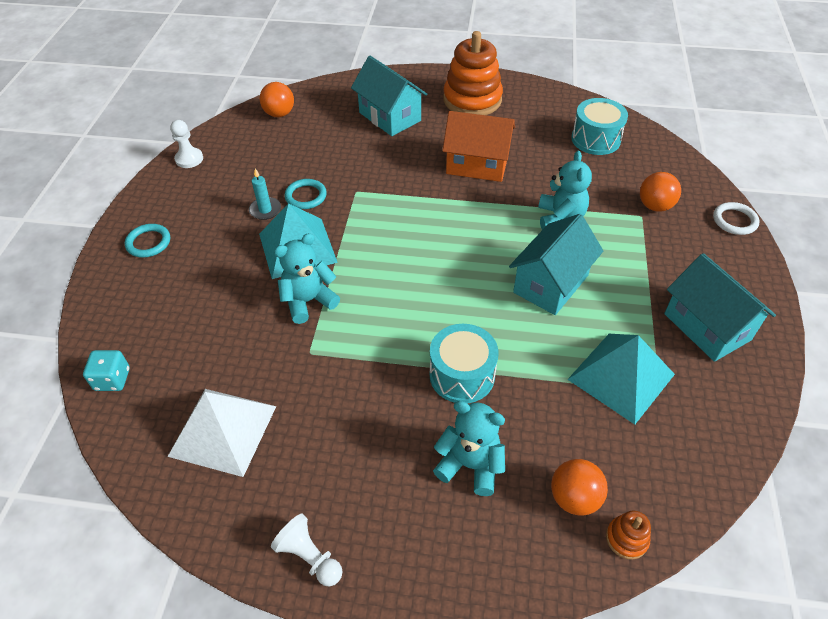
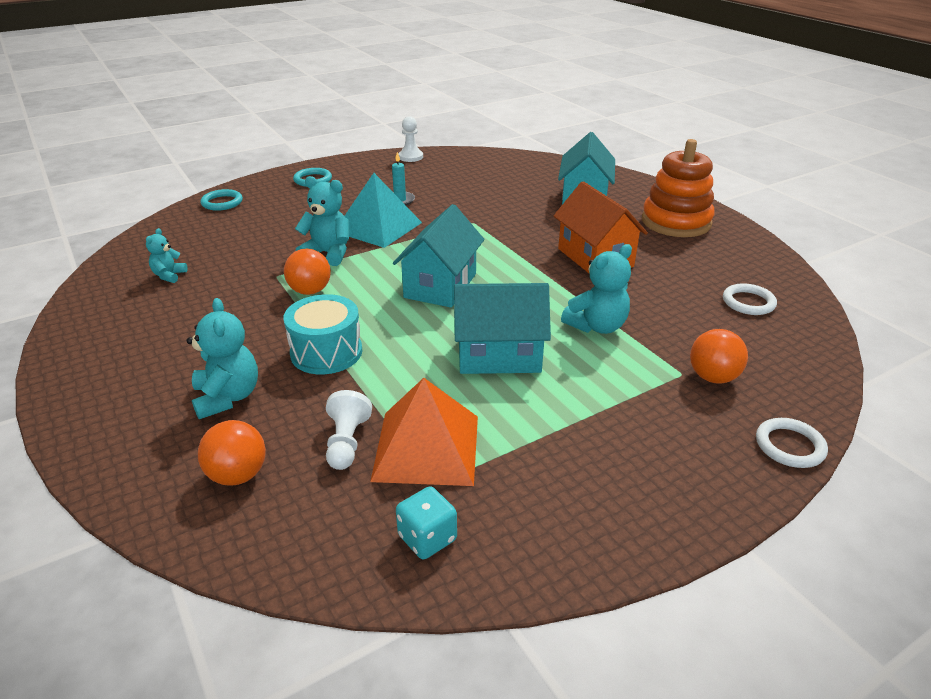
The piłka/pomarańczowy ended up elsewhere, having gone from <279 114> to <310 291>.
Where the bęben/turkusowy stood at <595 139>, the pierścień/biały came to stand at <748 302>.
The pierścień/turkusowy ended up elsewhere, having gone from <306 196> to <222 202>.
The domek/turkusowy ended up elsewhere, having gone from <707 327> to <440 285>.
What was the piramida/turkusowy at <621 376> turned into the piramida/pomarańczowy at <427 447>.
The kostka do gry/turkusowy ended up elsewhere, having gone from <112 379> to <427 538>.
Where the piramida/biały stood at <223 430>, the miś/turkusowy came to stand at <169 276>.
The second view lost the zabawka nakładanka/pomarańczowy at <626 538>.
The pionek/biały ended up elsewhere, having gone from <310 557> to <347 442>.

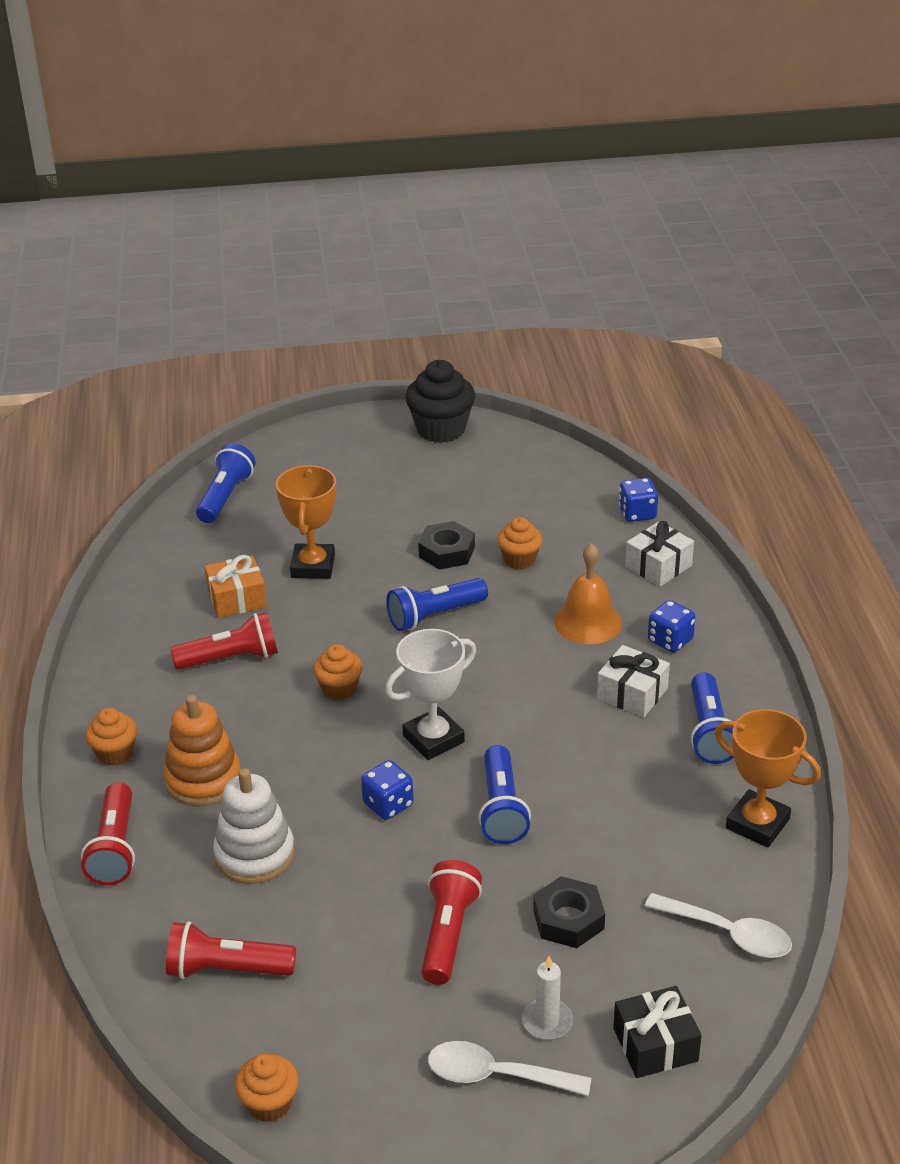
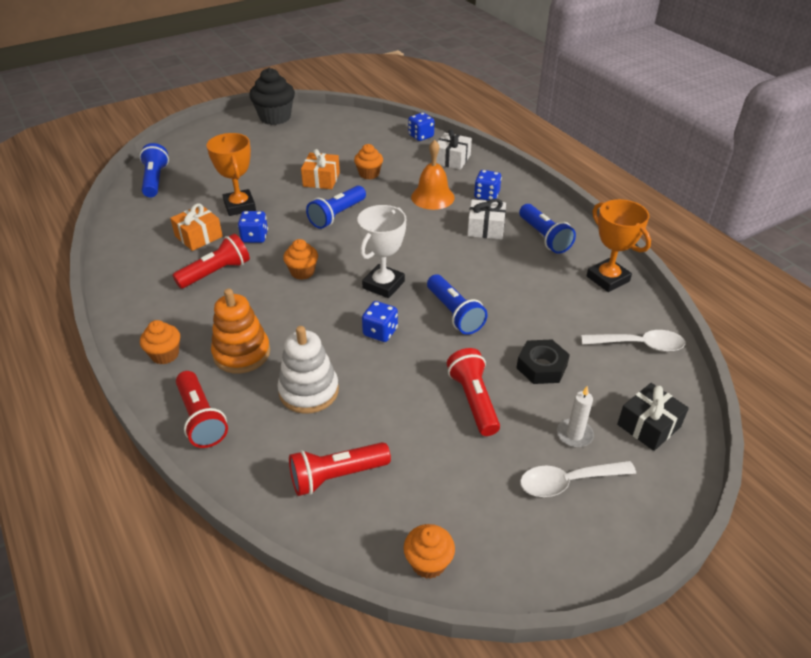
Where the nakrętka/czarny stood at <446 552>, the prezent/pomarańczowy came to stand at <321 179>.
The puchar/pomarańczowy at <757 824> ended up facing another way, 45 degrees clockwise from before.
The second view gained the kostka do gry/niebieski at <255 237>.

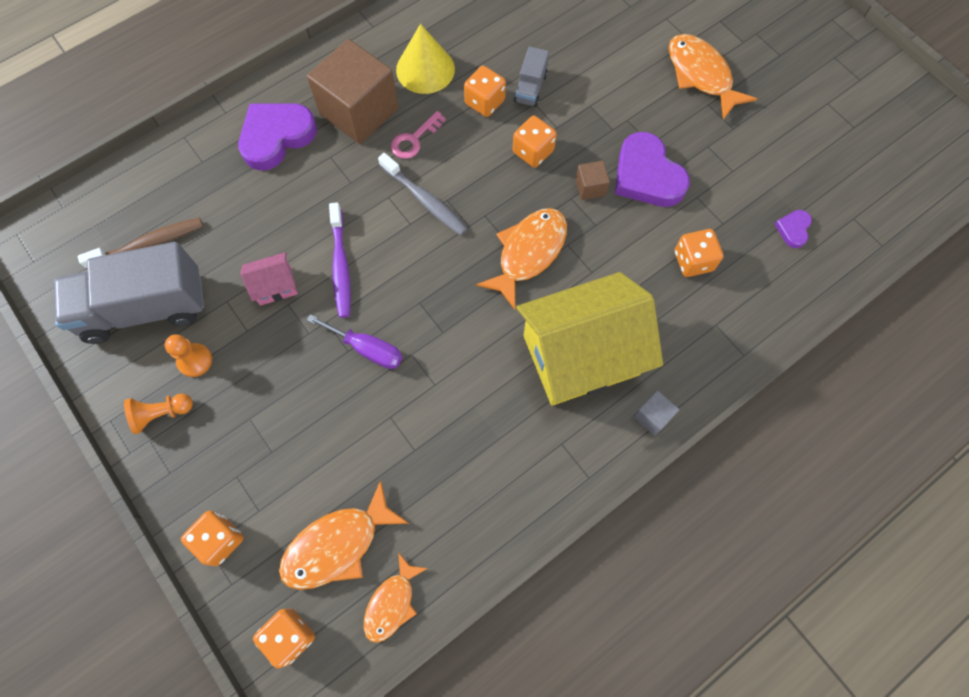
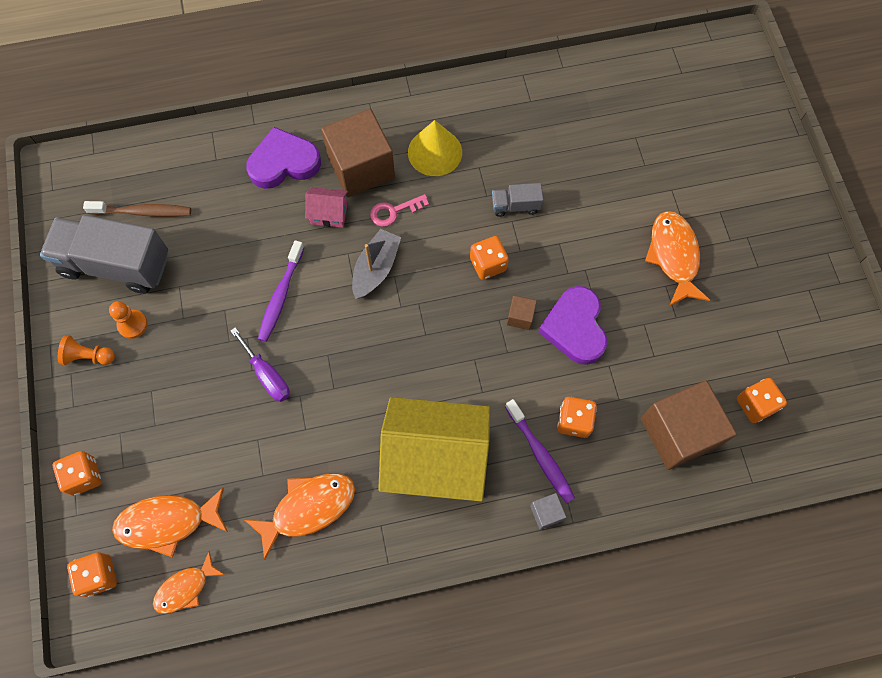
The ciężarówka/szary at <530 88> ended up facing another way, 45 degrees clockwise from before.
The kostka do gry/pomarańczowy ended up elsewhere, having gone from <484 102> to <755 404>.
Where the szczoteczka do zębów/szary stood at <425 200>, the łódka/szary came to stand at <376 268>.
The ryba/pomarańczowy ended up elsewhere, having gone from <528 253> to <308 508>.
Where the serce/fioletowy stood at <793 229>, the sześcian/brązowy came to stand at <678 432>.
The domek/różowy ended up elsewhere, having gone from <275 286> to <329 214>.
The sześcian/szary ended up elsewhere, having gone from <652 416> to <546 513>.
The second view gained the szczoteczka do zębów/fioletowy at <540 455>.

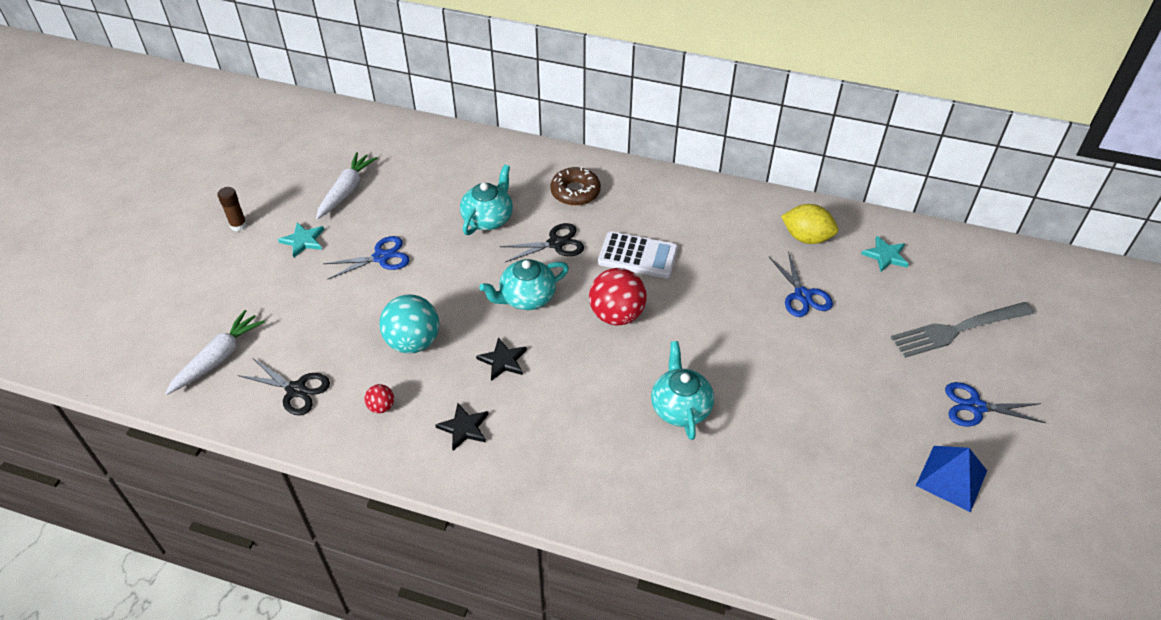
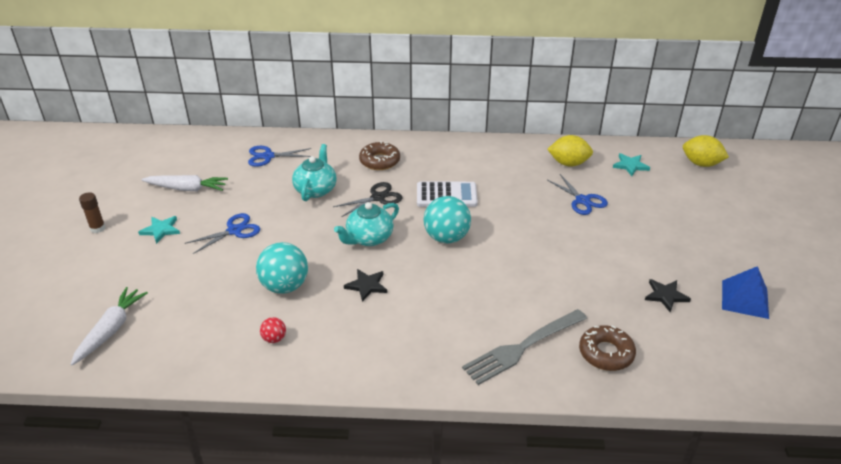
The marchewka/biały at <346 191> ended up facing another way, 90 degrees clockwise from before.
What was the piłka/czerwony at <616 315> turned into the piłka/turkusowy at <446 237>.
The widelec/szary ended up elsewhere, having gone from <957 330> to <522 347>.
The second view lost the imbryk/turkusowy at <680 407>.
The second view lost the nożyczki/czarny at <296 390>.
The nożyczki/niebieski ended up elsewhere, having gone from <975 407> to <268 156>.
The gwiazda/czarny ended up elsewhere, having gone from <464 428> to <666 296>.
The second view gained the cytryna/żółty at <701 164>.
The second view gained the donut/brązowy at <606 353>.

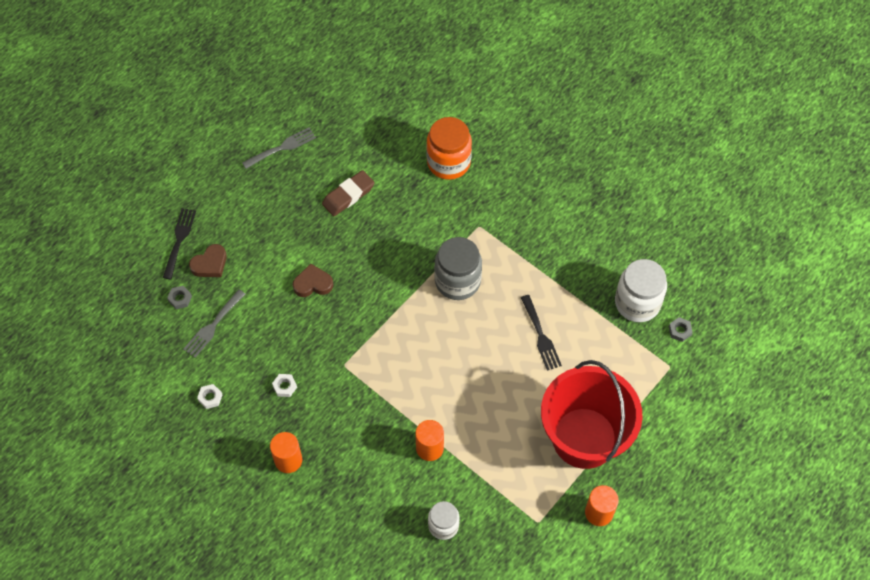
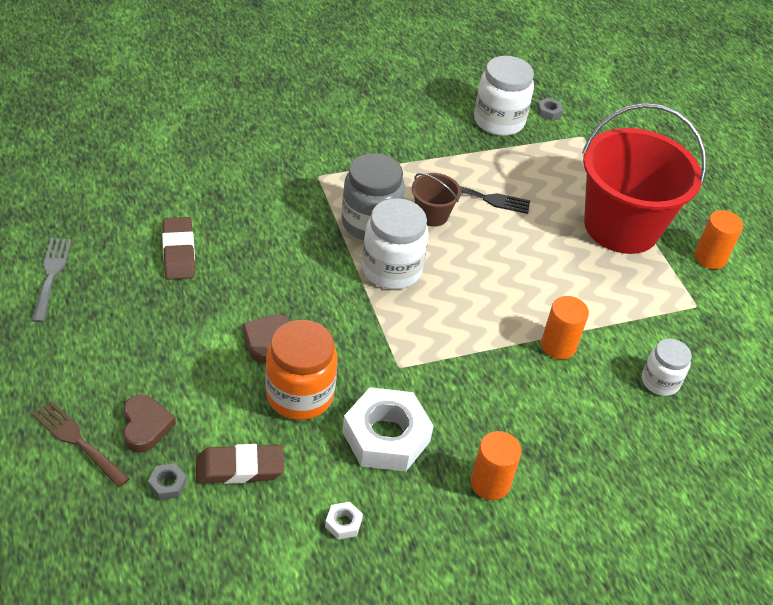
The słoik/pomarańczowy ended up elsewhere, having gone from <448 162> to <299 395>.
What was the widelec/czarny at <179 240> turned into the widelec/brązowy at <77 441>.
Where the widelec/szary stood at <213 326>, the gumka do mazania/brązowy came to stand at <240 468>.
The size of the nakrętka/biały at <285 386> changed by a factor of 2.48.
The second view gained the wiadro/brązowy at <432 215>.
The second view gained the słoik/biały at <391 269>.

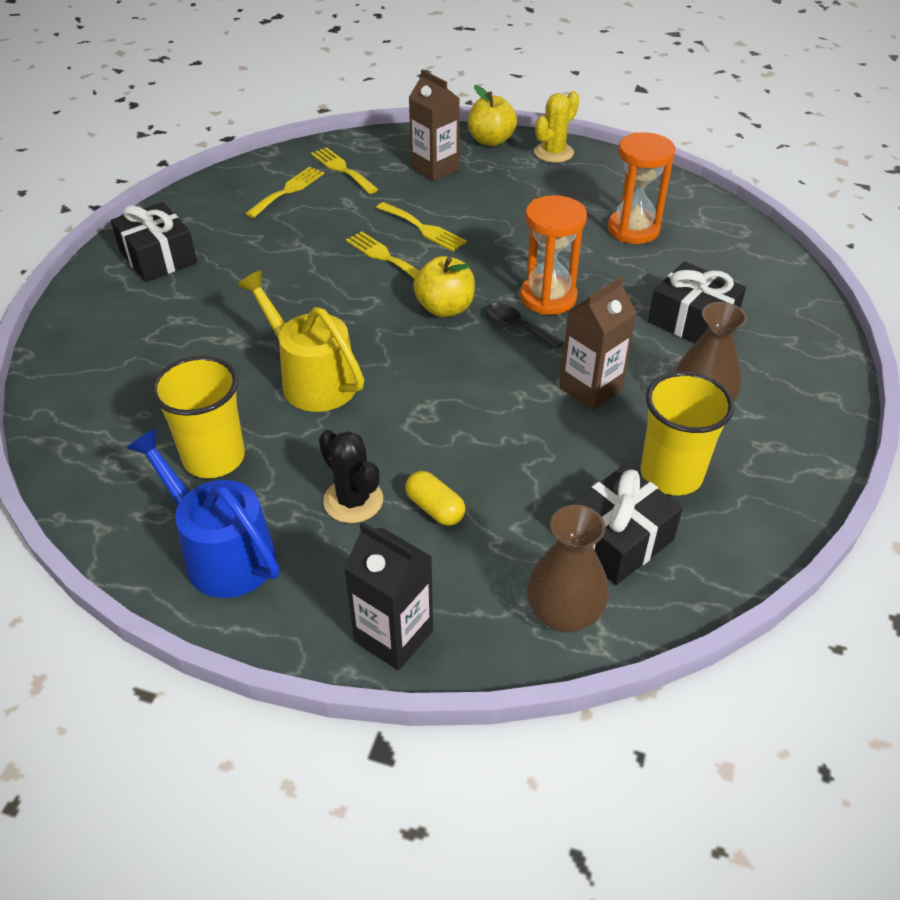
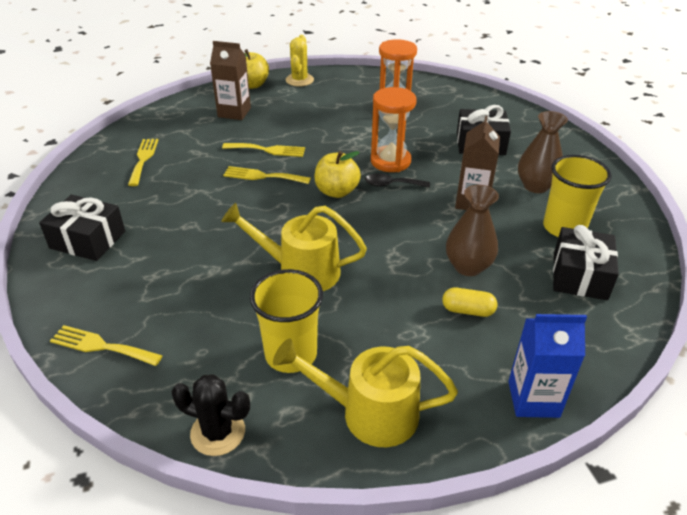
The widelec/żółty ended up elsewhere, having gone from <342 169> to <101 346>.
What was the konewka/niebieski at <221 552> turned into the konewka/żółty at <368 413>.
The kaktus/czarny ended up elsewhere, having gone from <353 500> to <218 432>.
The wazon/brązowy ended up elsewhere, having gone from <564 614> to <468 266>.
What was the karton mleka/czarny at <393 636> turned into the karton mleka/niebieski at <533 399>.

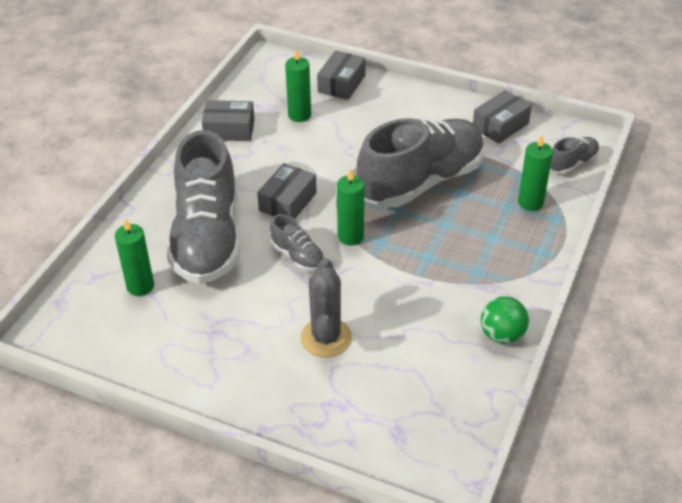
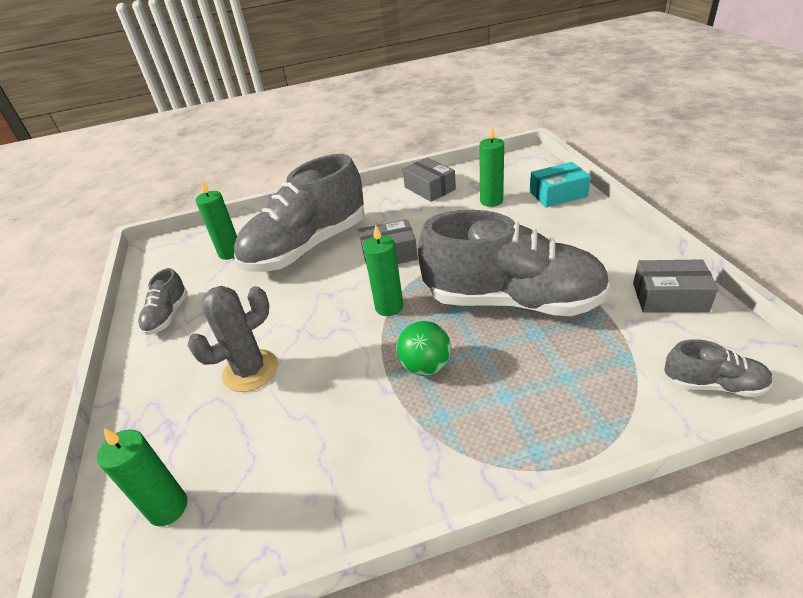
What was the pudełko/szary at <341 84> turned into the pudełko/turkusowy at <558 194>.
The świeca/zielony ended up elsewhere, having gone from <530 202> to <168 508>.
The but/szary ended up elsewhere, having gone from <298 256> to <167 316>.
The piłka/zielony ended up elsewhere, having gone from <502 335> to <425 366>.

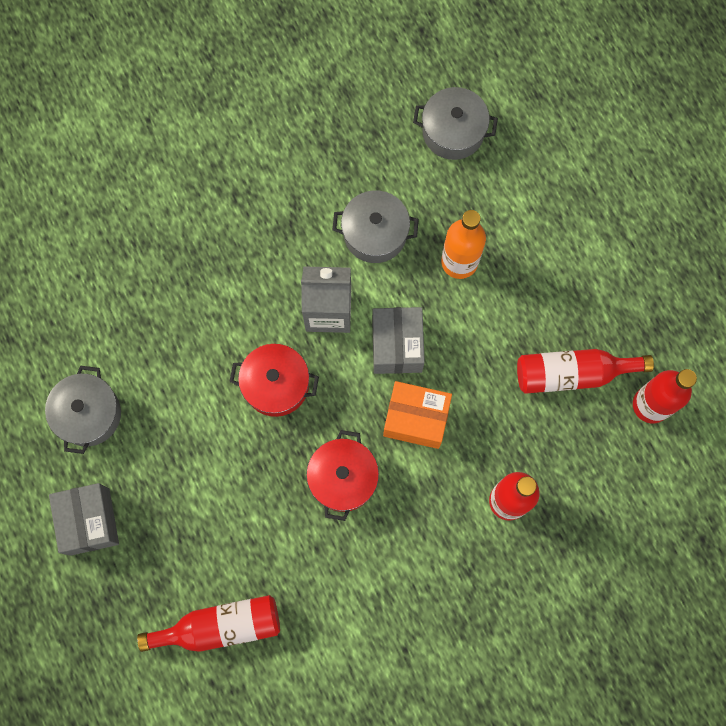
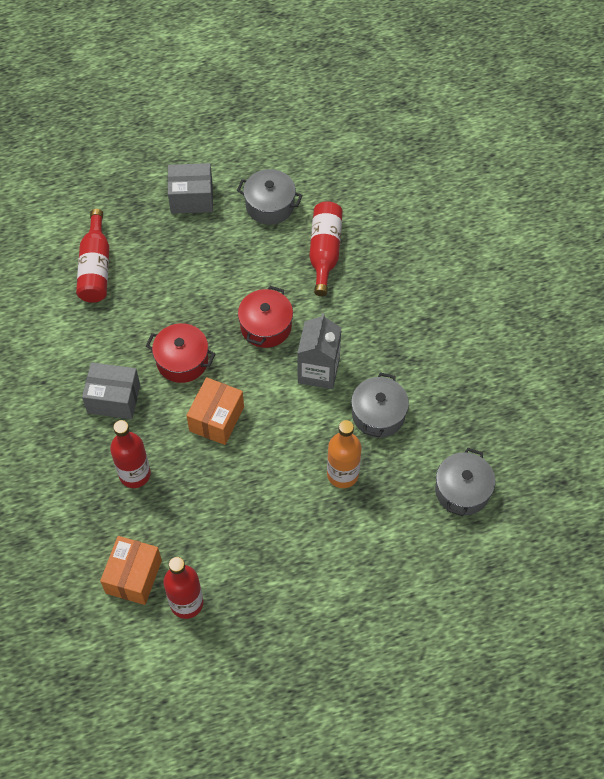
The pudełko/szary ended up elsewhere, having gone from <397 346> to <114 399>.
The butelka/czerwony ended up elsewhere, having gone from <572 373> to <325 251>.
The second view gained the pudełko/pomarańczowy at <133 576>.

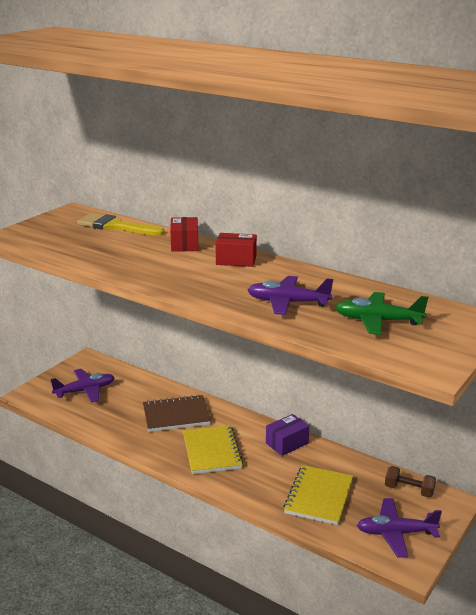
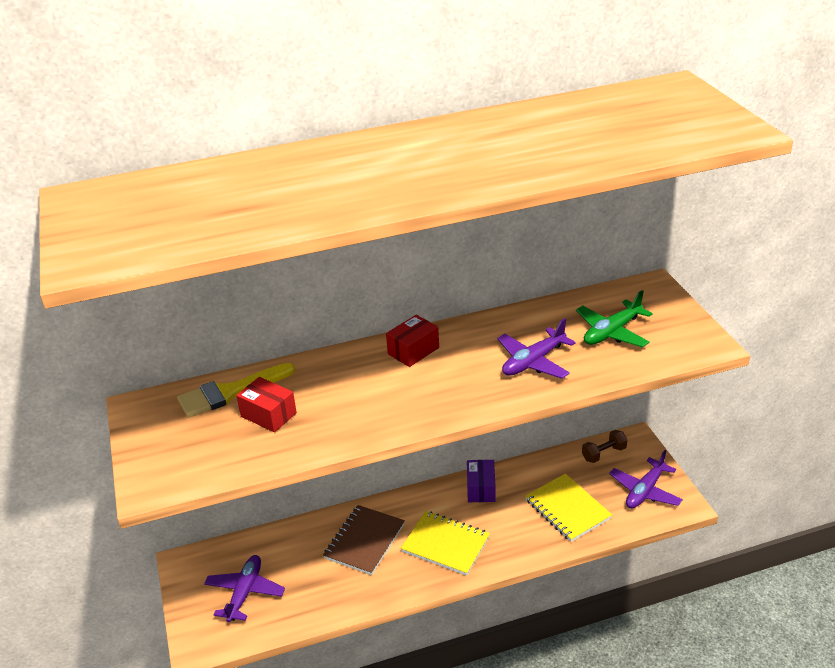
The pudełko/czerwony ended up elsewhere, having gone from <184 244> to <268 415>.

